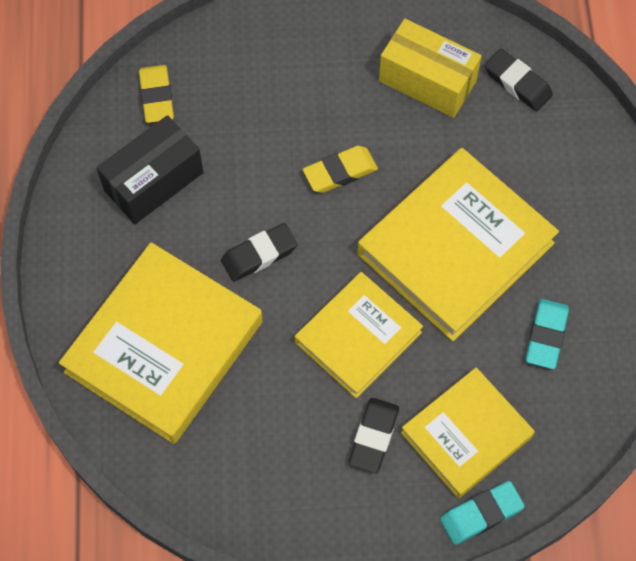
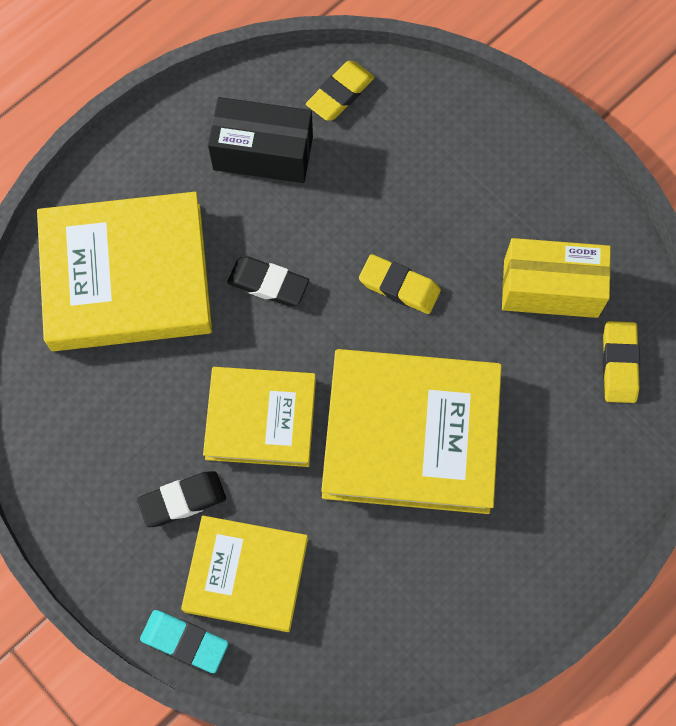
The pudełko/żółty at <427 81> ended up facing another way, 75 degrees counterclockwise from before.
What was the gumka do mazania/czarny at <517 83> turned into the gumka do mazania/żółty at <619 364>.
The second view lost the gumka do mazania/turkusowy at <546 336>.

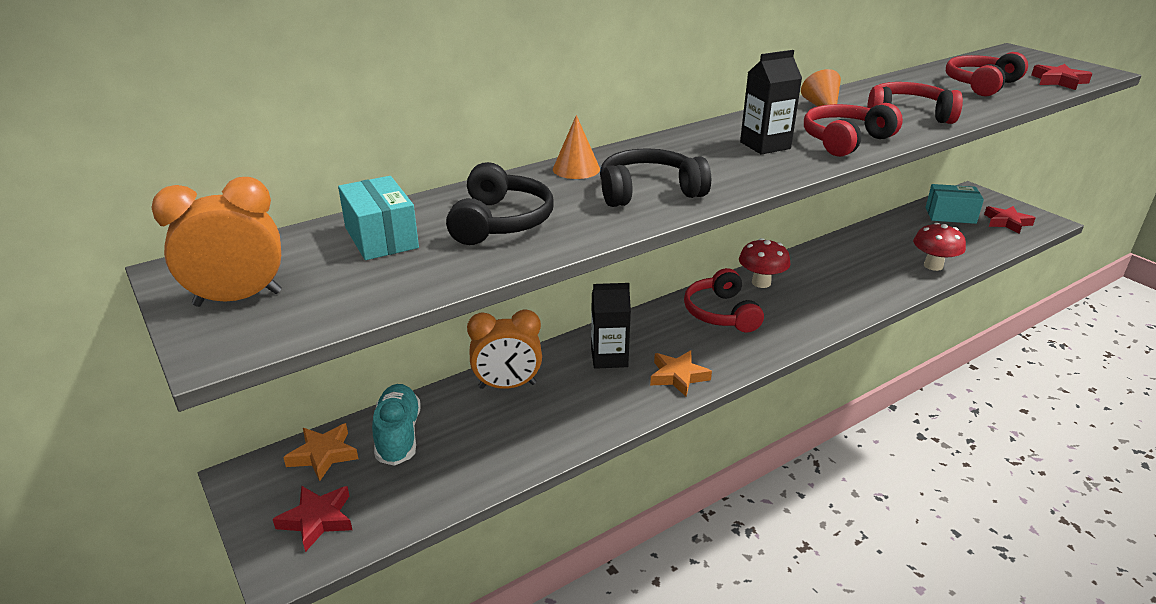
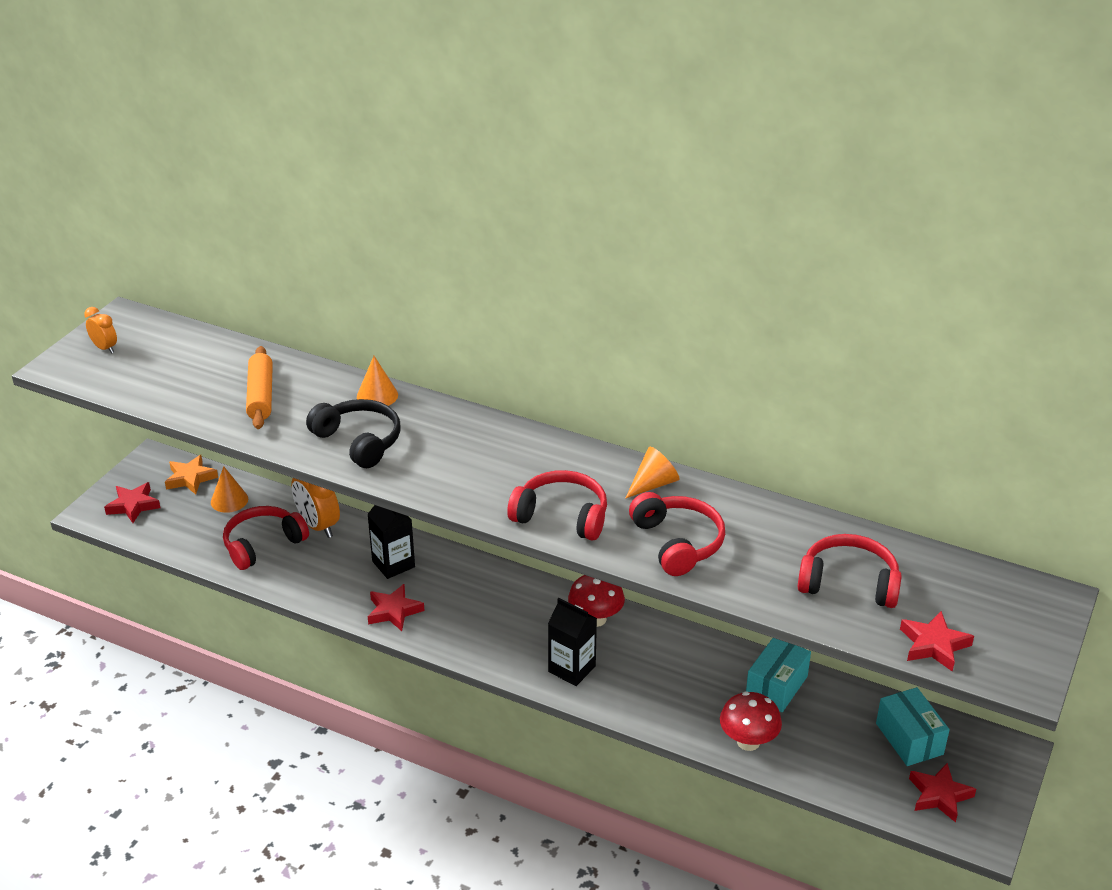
The karton mleka/czarny ended up elsewhere, having gone from <765 145> to <572 669>.
Where the słuchawki/czarny stood at <500 222>, the wałek do ciasta/pomarańczowy came to stand at <261 396>.
The pudełko/turkusowy ended up elsewhere, having gone from <381 238> to <776 686>.
The size of the budzik/pomarańczowy at <238 299> changed by a factor of 0.56.
The słuchawki/czerwony ended up elsewhere, having gone from <721 313> to <263 544>.
What was the gwiazda/pomarańczowy at <678 376> turned into the gwiazda/czerwony at <394 611>.
Where the but/turkusowy stood at <398 435>, the stożek/pomarańczowy came to stand at <229 500>.

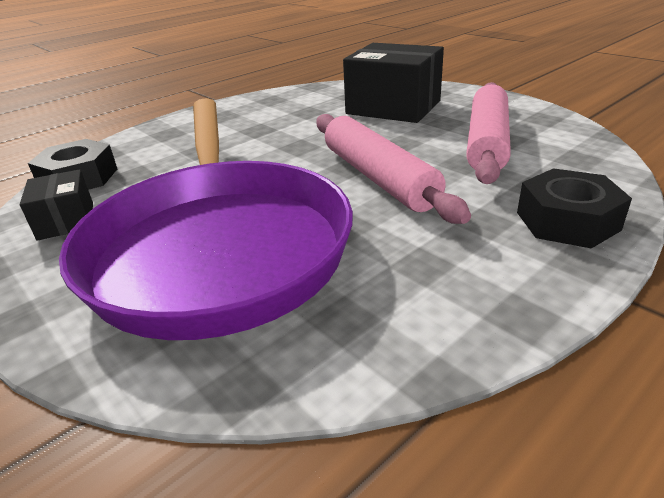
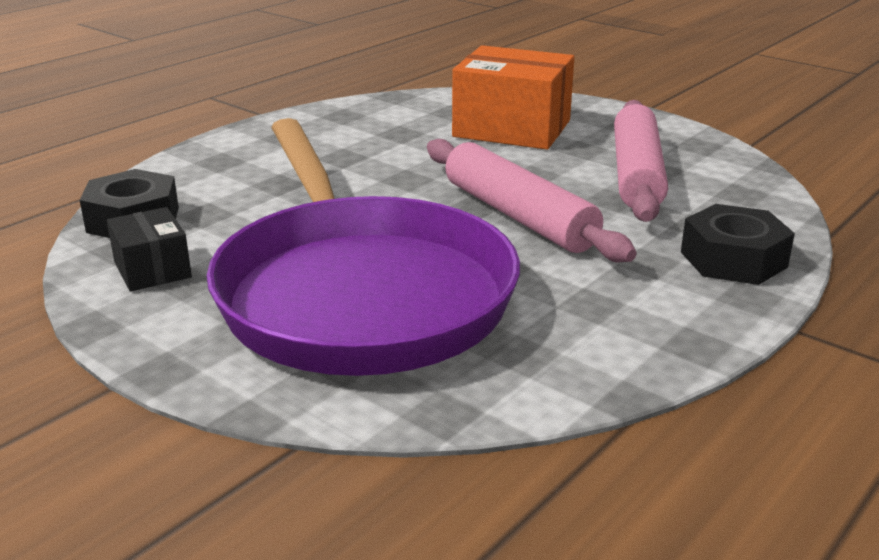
What was the pudełko/czarny at <393 107> turned into the pudełko/pomarańczowy at <512 129>.

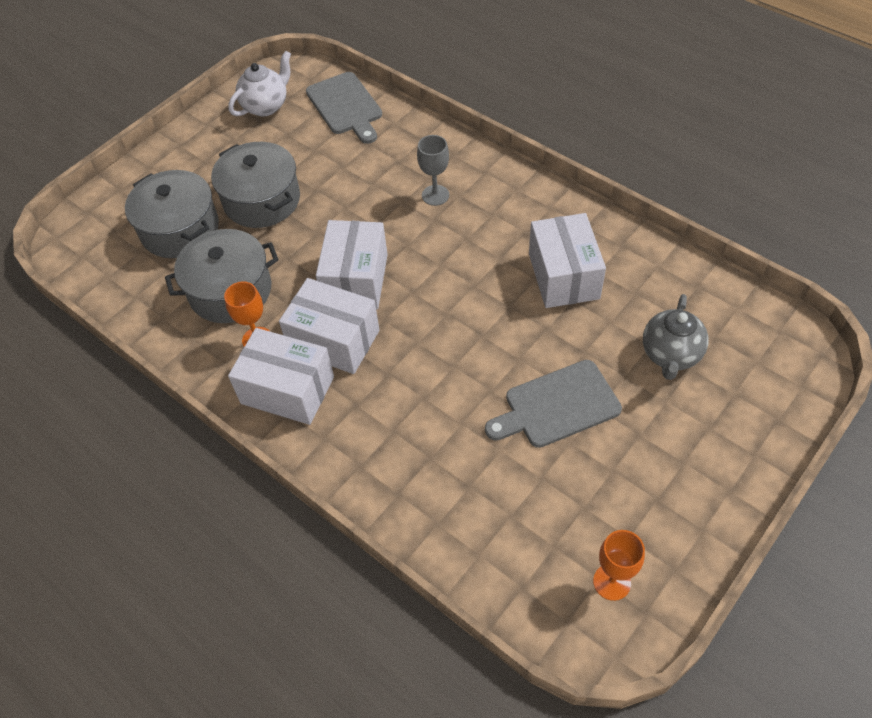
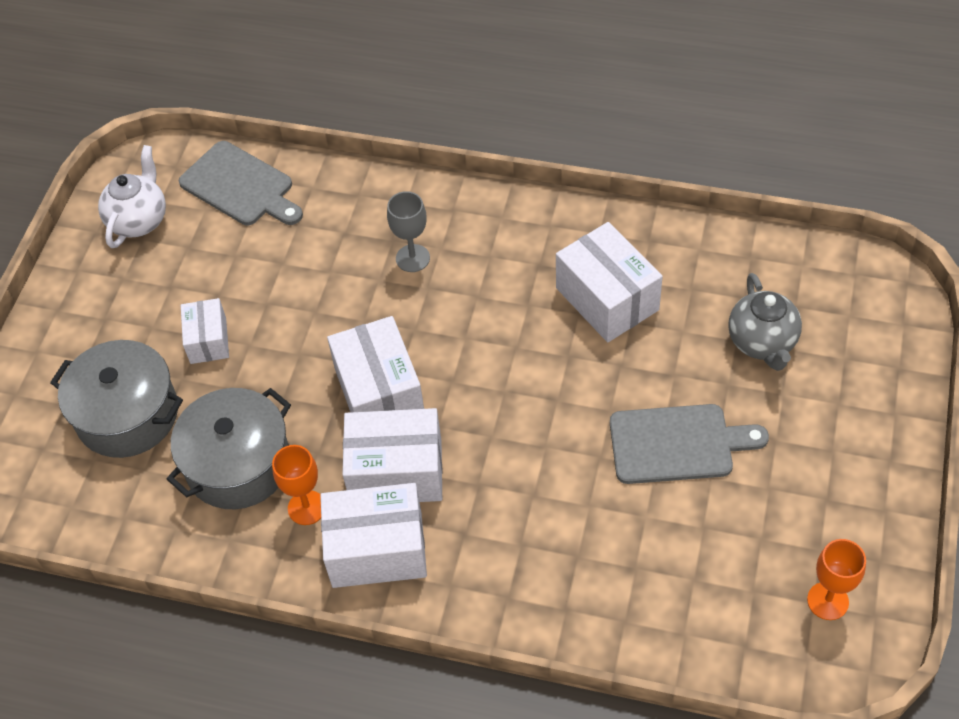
Where the garnek/szary stood at <262 200>, the pudełko/biały came to stand at <208 340>.
The deska do krojenia/szary at <557 405> ended up facing another way, 135 degrees counterclockwise from before.

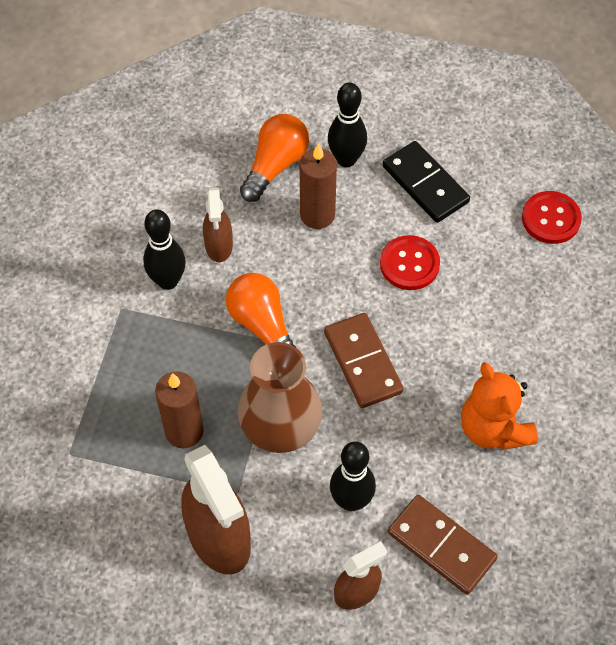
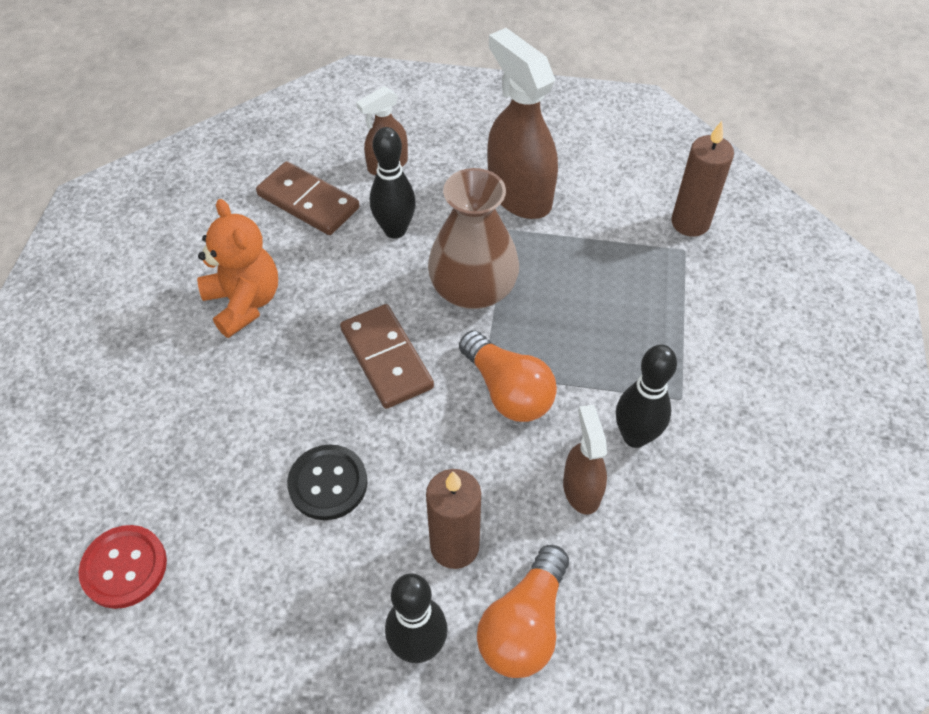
The second view lost the kostka domina/czarny at <425 184>.
What was the guzik/czerwony at <409 264> turned into the guzik/czarny at <328 483>.
The świeca/brązowy ended up elsewhere, having gone from <184 431> to <690 223>.

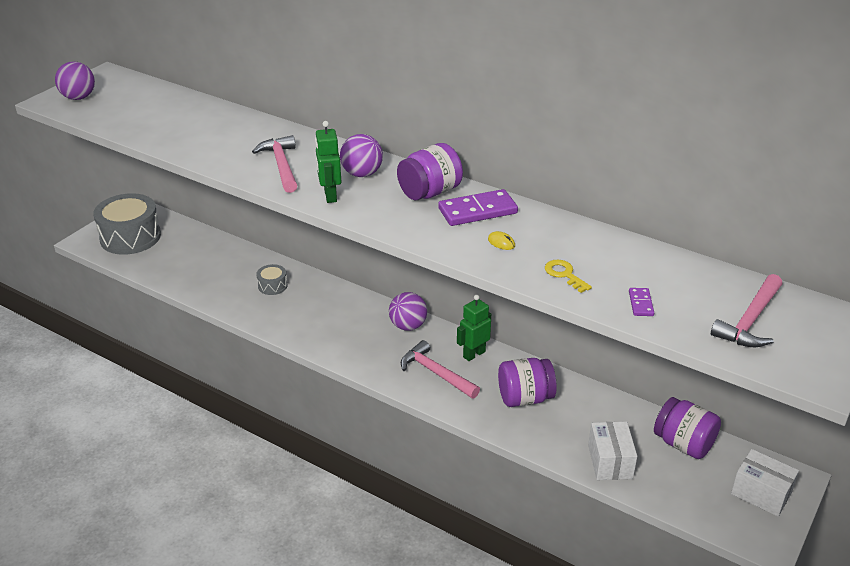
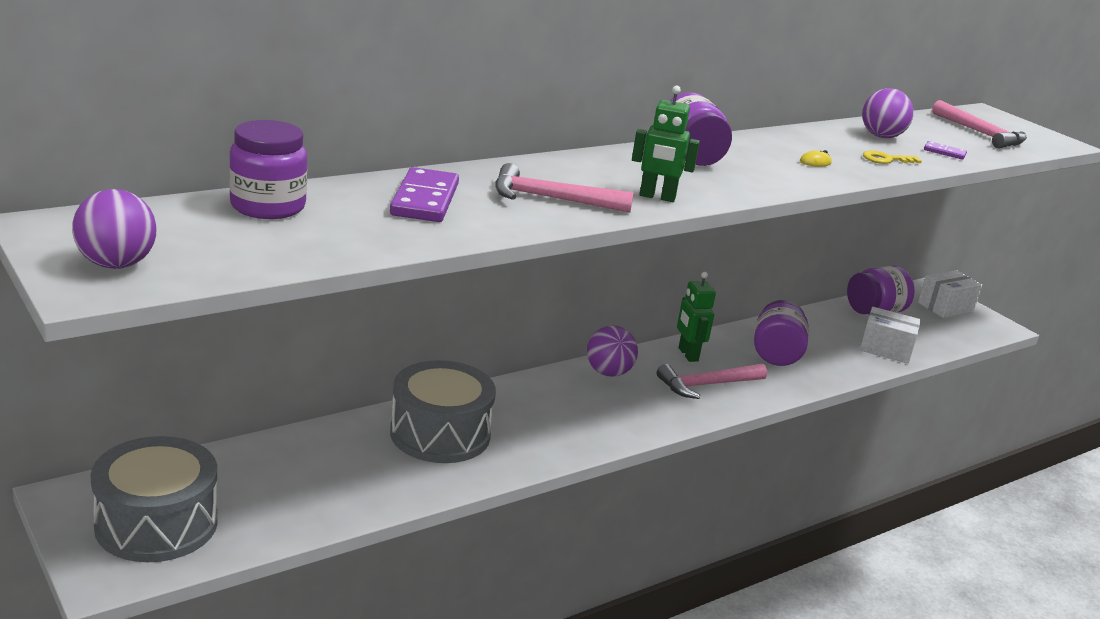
The piłka/fioletowy ended up elsewhere, having gone from <362 174> to <881 136>.
The kostka domina/fioletowy ended up elsewhere, having gone from <477 211> to <424 200>.
The size of the bęben/szary at <272 286> changed by a factor of 2.17.
The second view gained the słoik/fioletowy at <268 206>.

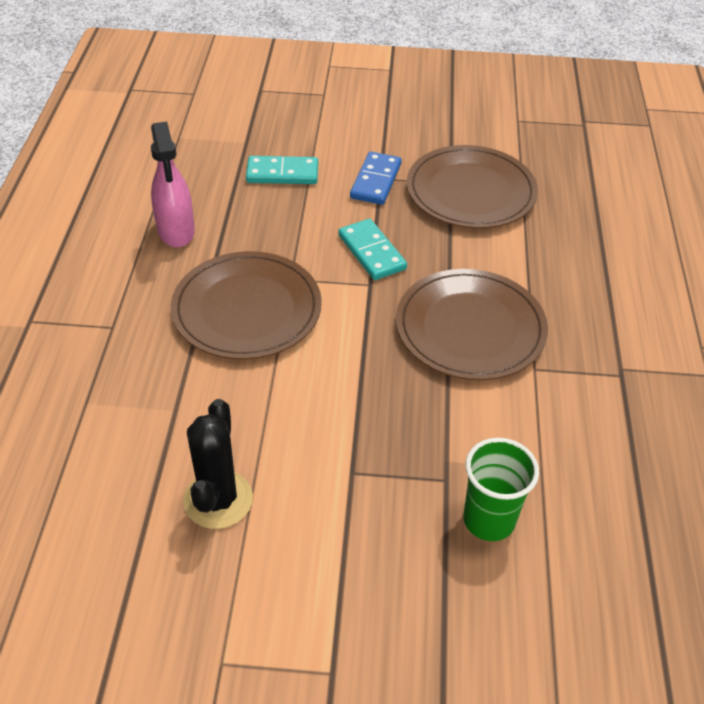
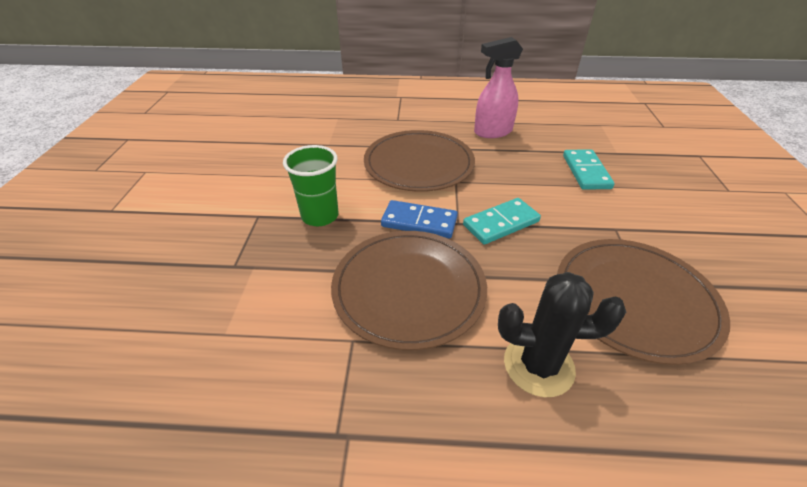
The kostka domina/niebieski ended up elsewhere, having gone from <375 181> to <419 222>.
The kaktus/czarny ended up elsewhere, having gone from <218 500> to <538 365>.
The szklanka/zielony ended up elsewhere, having gone from <489 520> to <320 216>.

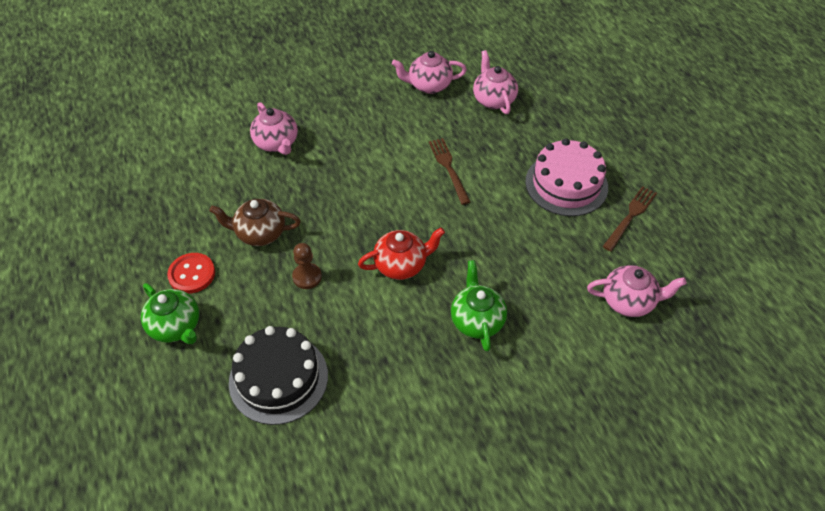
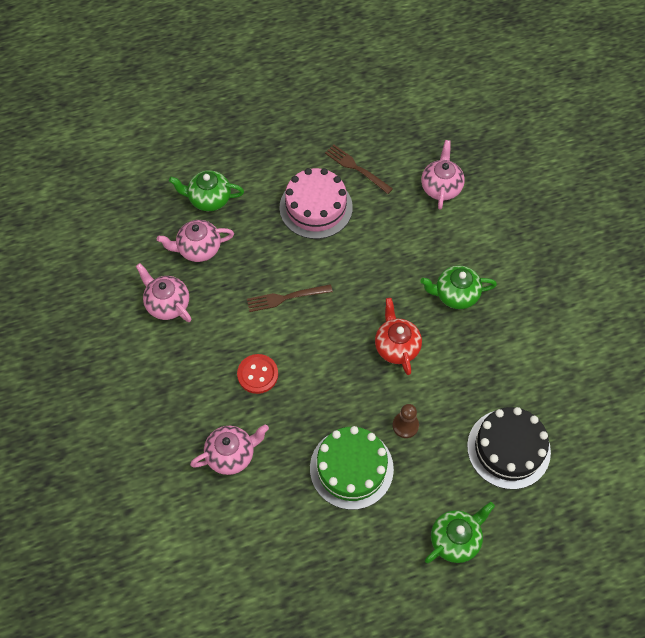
The imbryk/różowy at <429 85> ended up facing another way, 135 degrees clockwise from before.
Where the imbryk/brązowy stood at <260 233>, the tort/zielony came to stand at <351 468>.
The guzik/czerwony ended up elsewhere, having gone from <192 274> to <257 374>.
The second view gained the imbryk/zielony at <209 199>.

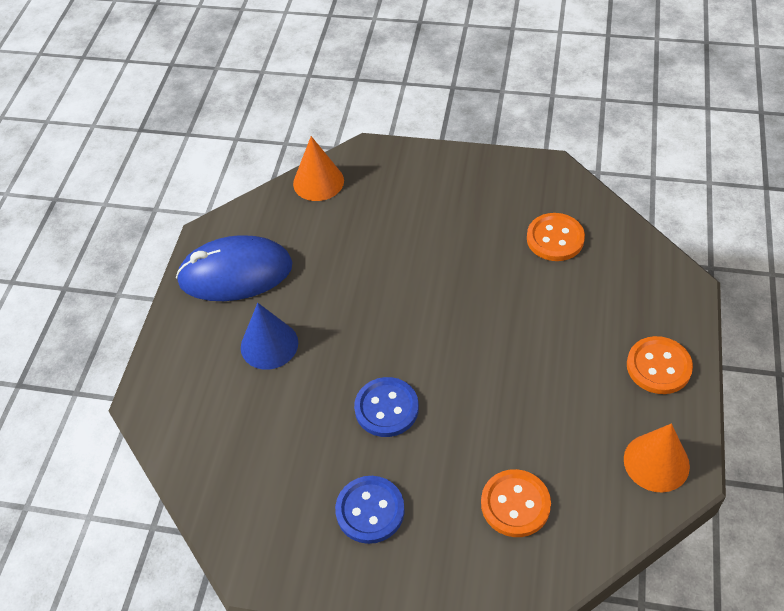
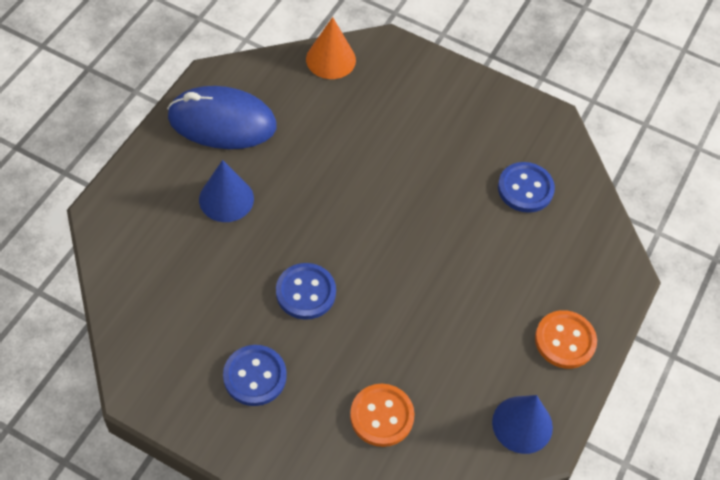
What was the guzik/pomarańczowy at <555 239> turned into the guzik/niebieski at <525 189>.
What was the stożek/pomarańczowy at <656 462> turned into the stożek/niebieski at <522 424>.

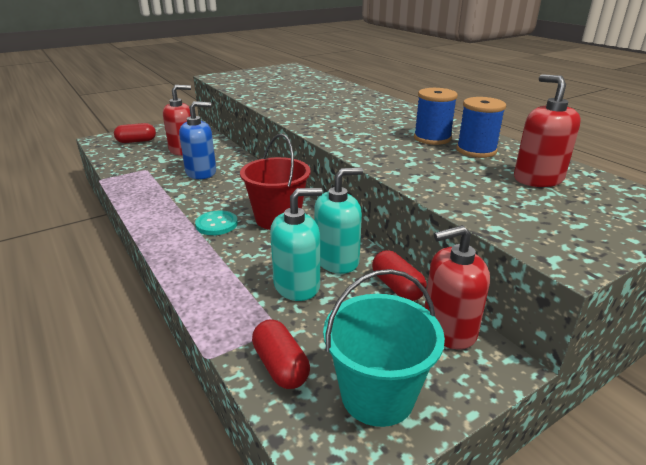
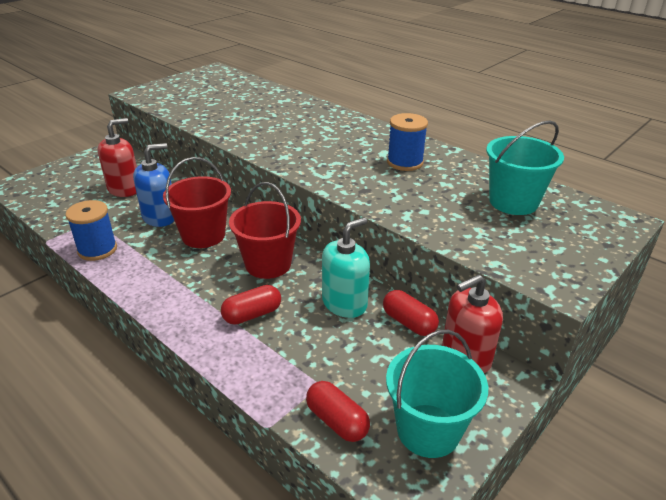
Where the dozownik mydła/czerwony stood at <538 179>, the wiadro/turkusowy came to stand at <513 202>.
The szpulka/niebieski ended up elsewhere, having gone from <476 150> to <97 249>.
The kapsułka/czerwony ended up elsewhere, having gone from <136 141> to <252 314>.
The second view lost the dozownik mydła/turkusowy at <297 285>.
The second view lost the guzik/turkusowy at <216 224>.
The second view gained the wiadro/czerwony at <203 235>.

